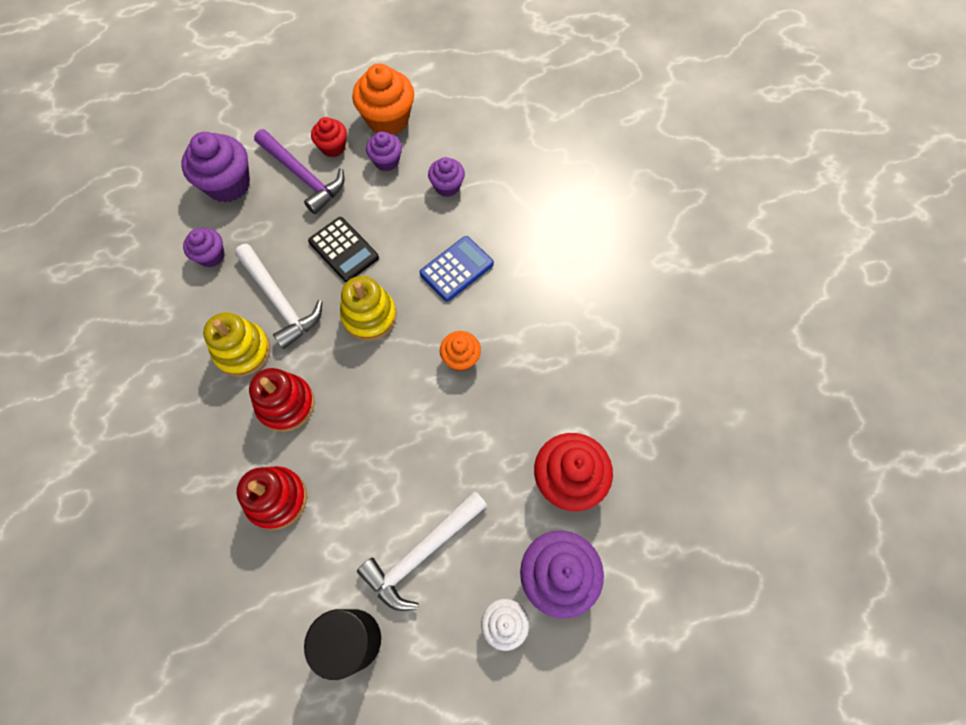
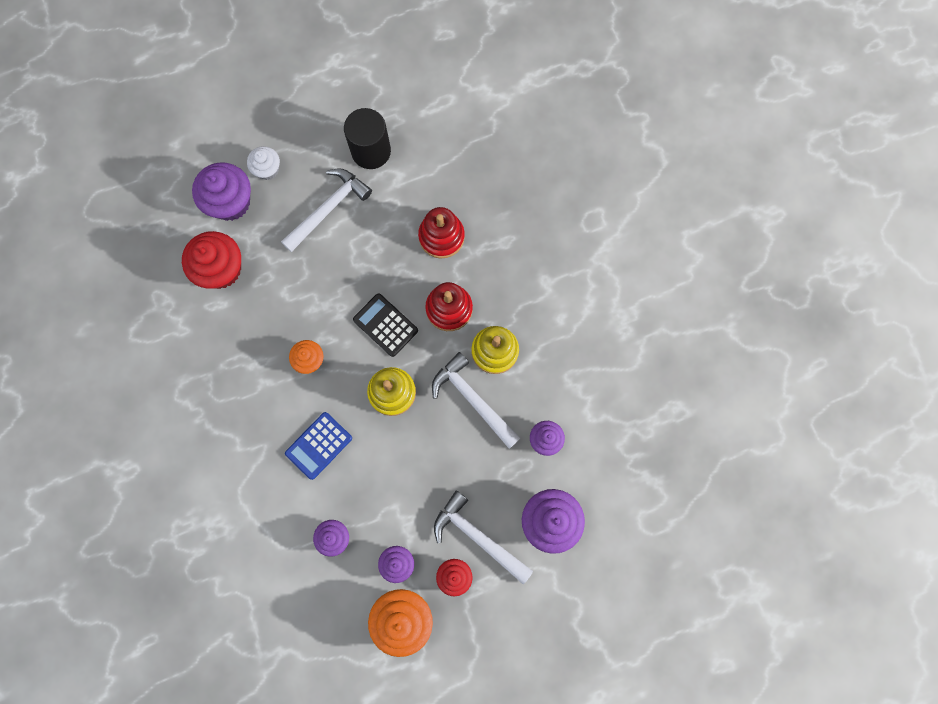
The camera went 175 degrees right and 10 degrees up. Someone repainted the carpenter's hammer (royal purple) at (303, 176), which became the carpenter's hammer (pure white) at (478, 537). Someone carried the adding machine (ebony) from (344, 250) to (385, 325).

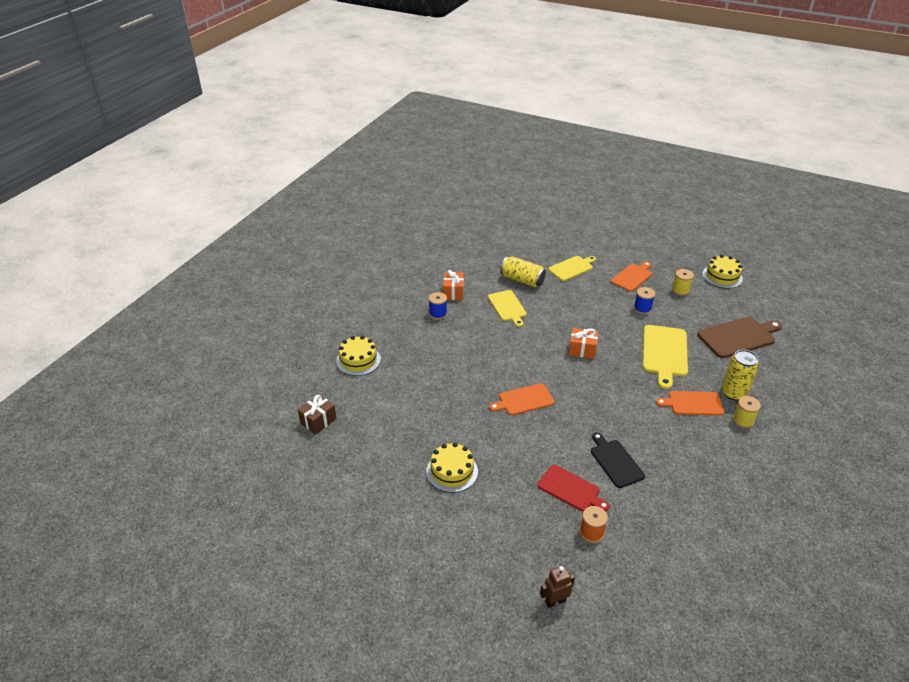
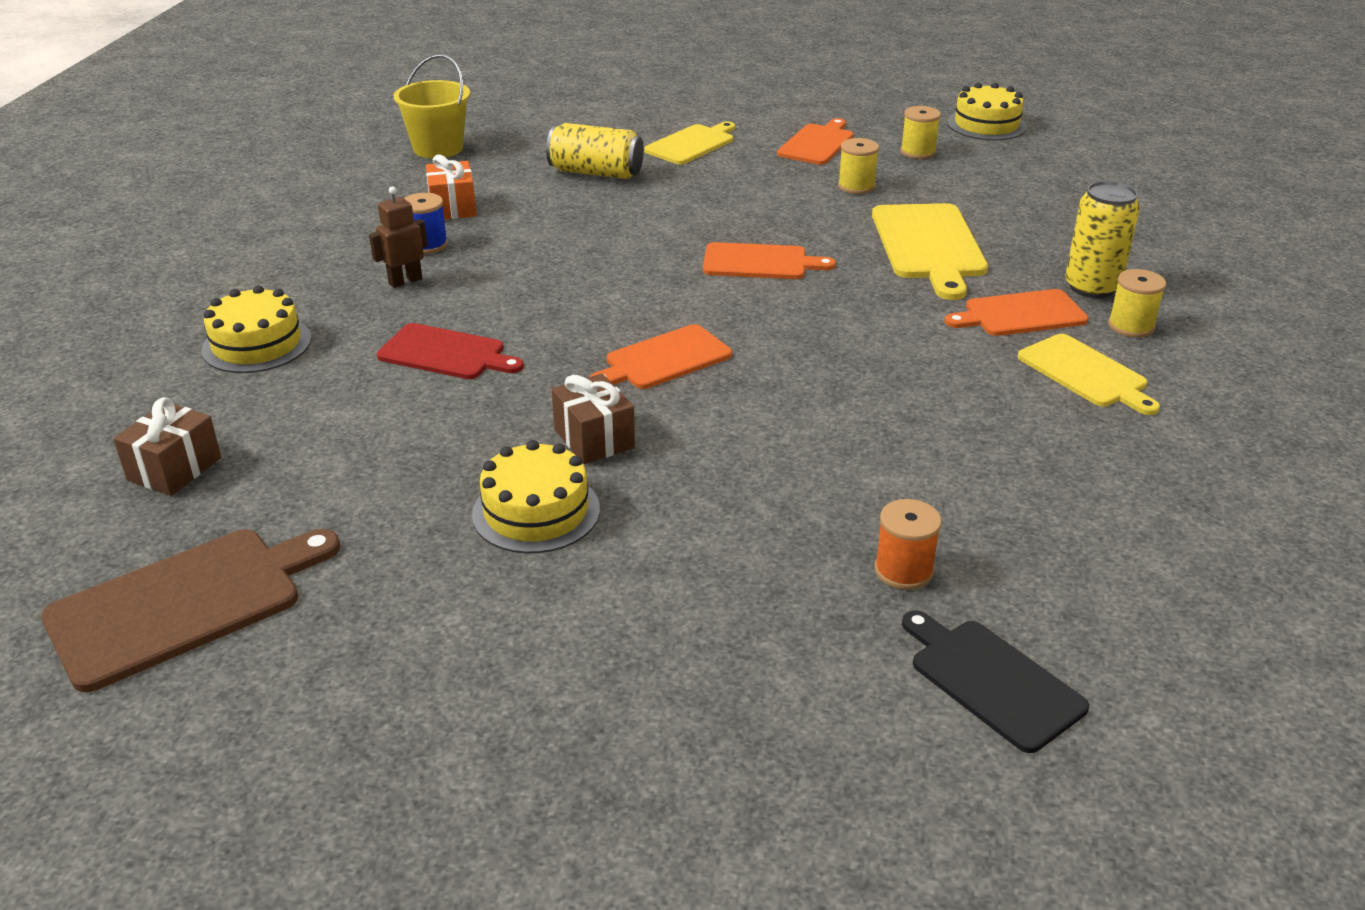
The camera went 15 degrees left and 5 degrees down. Someone carried the chopping board (golden) from (507, 307) to (1085, 373). Someone carried the chopping board (crimson) from (571, 489) to (446, 353). Someone carried the toy robot (dark brown) from (555, 601) to (405, 281). Someone swapped the present (orange-coloured) at (582, 350) for the chopping board (orange-coloured) at (760, 262). Someone carried the chopping board (ebony) from (615, 462) to (991, 680). Someone repainted the spool (cobalt) at (642, 309), which became the spool (golden) at (856, 186). Someone carried the chopping board (dark brown) from (738, 337) to (184, 604). Someone put down the pail (golden) at (438, 148). Someone put down the present (dark brown) at (594, 438).

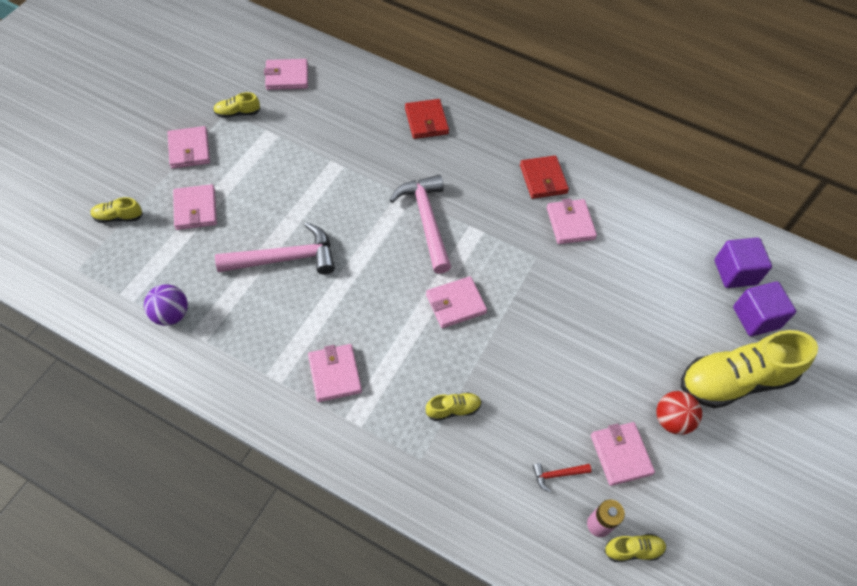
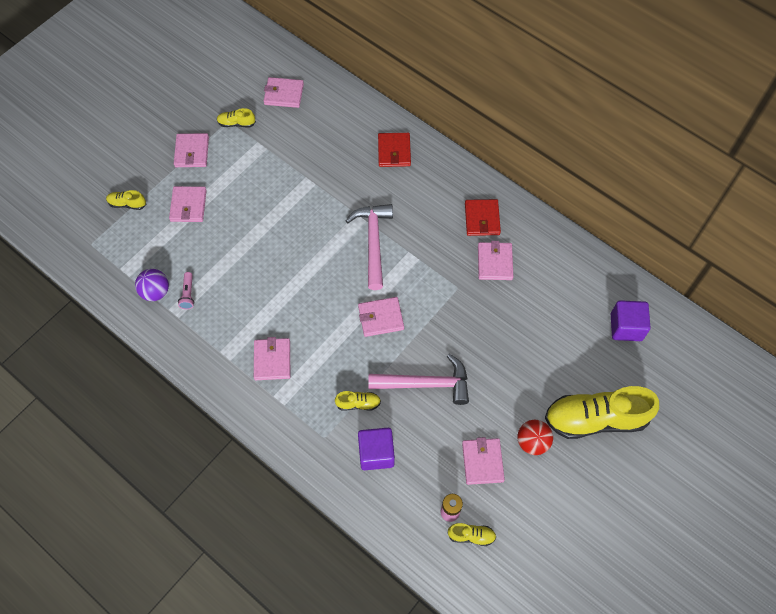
The camera went 15 degrees right and 5 degrees up. Someone carried the carpenter's hammer (pink) from (285, 258) to (426, 383). Someone took away the carpenter's hammer (crimson) at (557, 475). Someone carried the block (royal purple) from (755, 318) to (376, 453). Someone put down the flashlight (pink) at (188, 294).

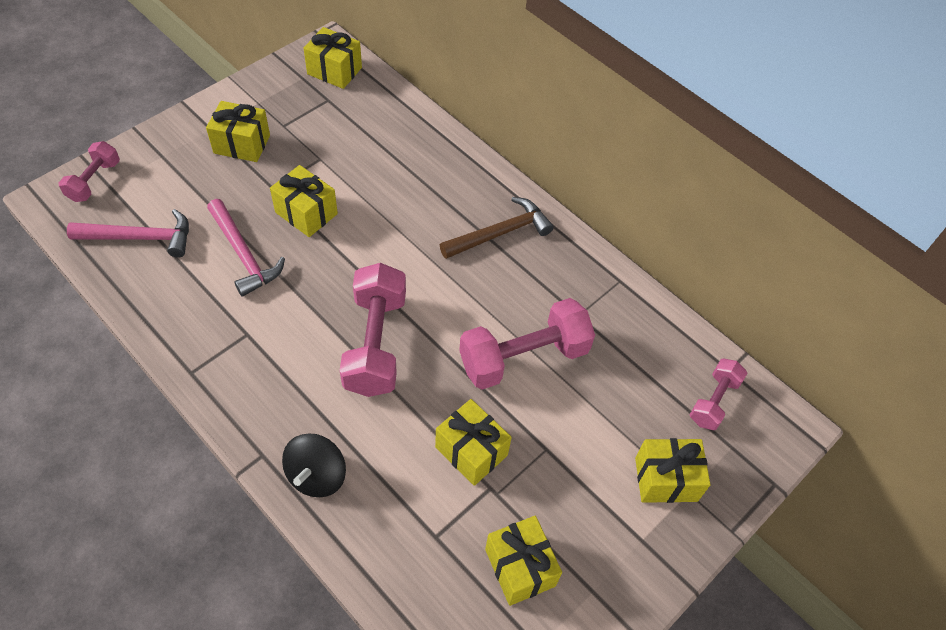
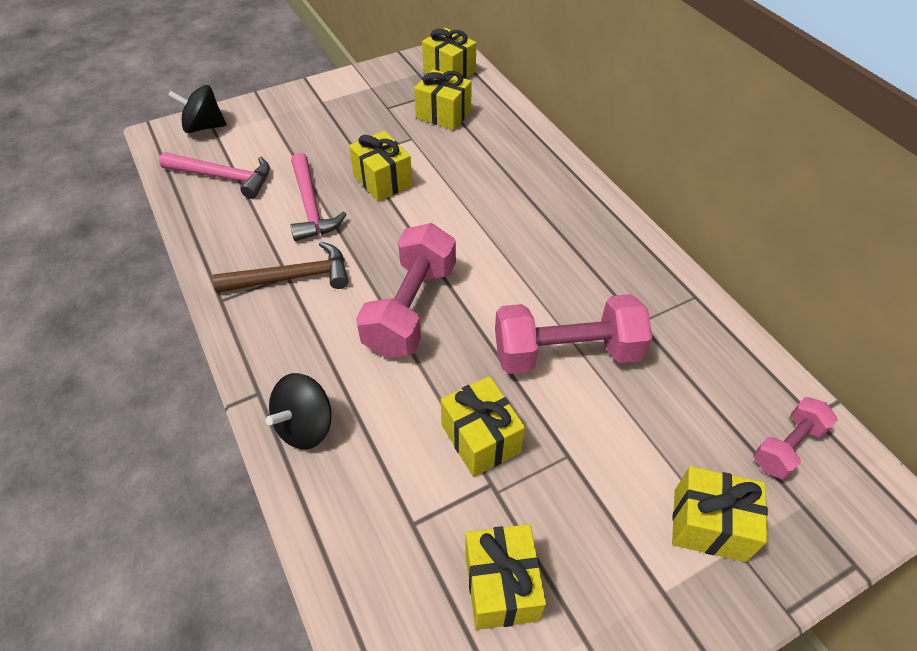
The camera went 20 degrees right and 5 degrees down. Someone swapped the dumbbell (pink) at (94, 181) for the spinning top (ebony) at (204, 127). Someone carried the present (golden) from (242, 144) to (443, 114). Someone carried the carpenter's hammer (dark brown) from (500, 233) to (292, 277).

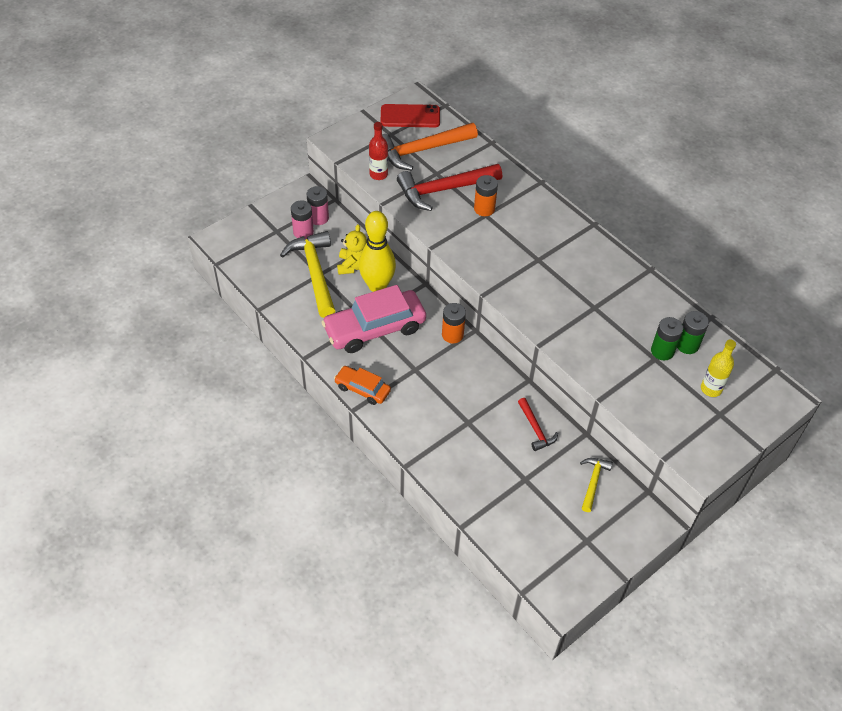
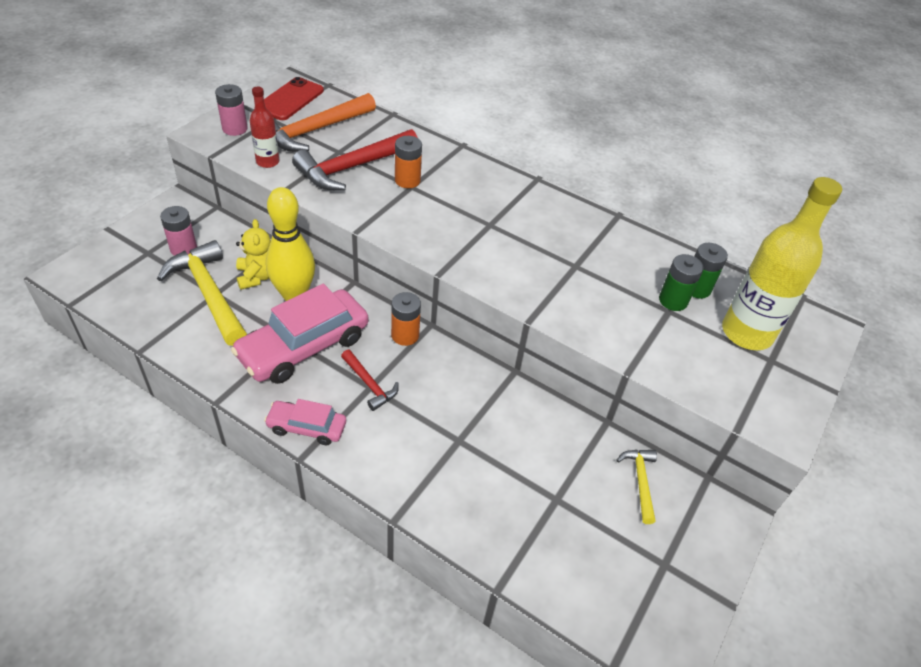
The camera went 20 degrees left and 5 degrees down. Someone carried the AA battery (pink) from (318, 218) to (235, 129). Someone repainted the car (orange-coloured) at (362, 389), which became the car (pink) at (307, 427). Someone rotated the phone (crimson) at (410, 116) by 45 degrees counterclockwise. Someone carried the carpenter's hammer (crimson) from (535, 429) to (369, 384). Someone scaled the flask (golden) at (711, 389) by 1.94.

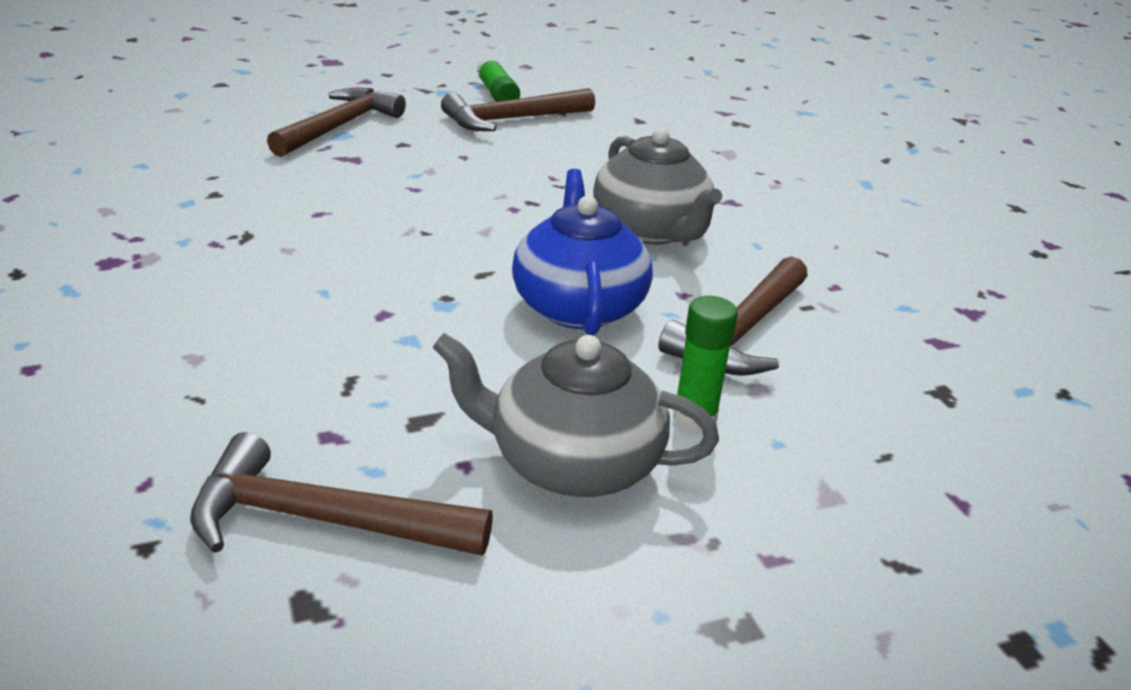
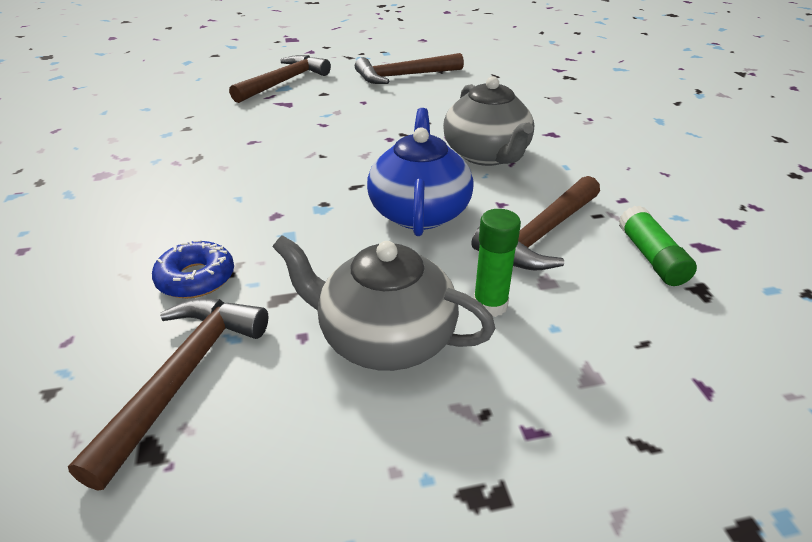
The camera went 10 degrees right and 5 degrees up. Someone rotated the carpenter's hammer (dark brown) at (323, 519) by 90 degrees clockwise. Someone carried the stick of glue (emerald) from (497, 94) to (651, 257). Someone put down the doughnut (cobalt) at (196, 278).

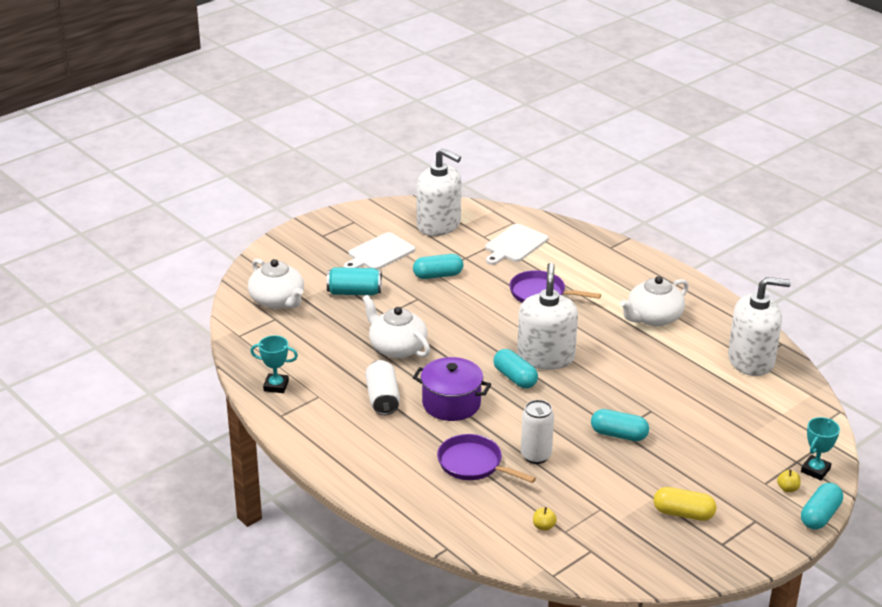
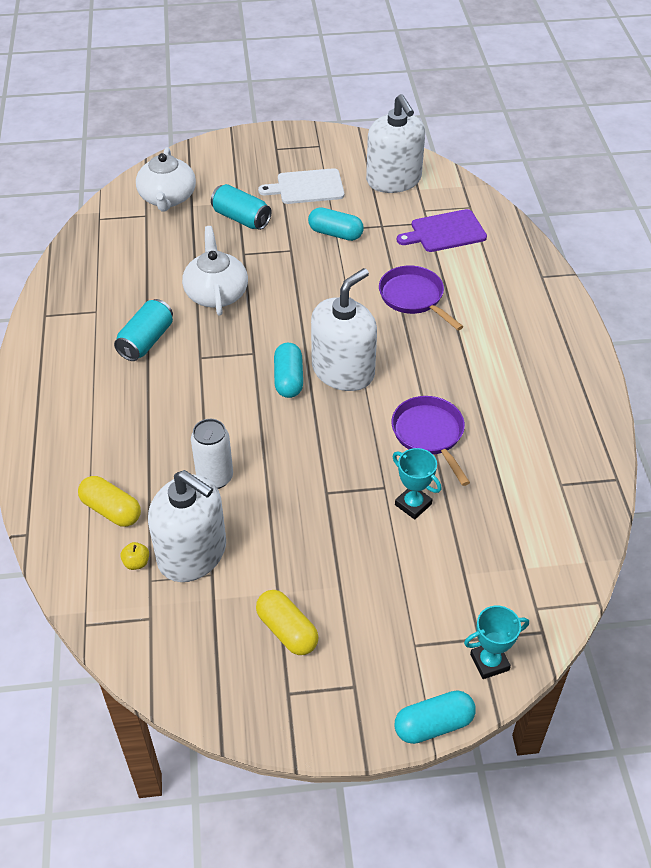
The camera went 35 degrees right and 15 degrees up. Someone carried the prize cup (turquoise) from (276, 386) to (413, 504). Someone repainted the can (pure white) at (382, 398), which became the can (turquoise) at (146, 341). Someone took away the stockpot (royal purple) at (451, 404). Someone carried the skillet (royal purple) from (473, 464) to (429, 435). Someone repainted the chopping board (pure white) at (514, 245), which became the chopping board (royal purple) at (445, 232). Someone took away the pill shape (turquoise) at (619, 435). Someone took away the tea pot (pure white) at (653, 318). Someone carried the soap dispenser (pure white) from (751, 360) to (192, 553). Someone took away the toy apple (golden) at (787, 488). Someone put down the pill shape (golden) at (111, 510).

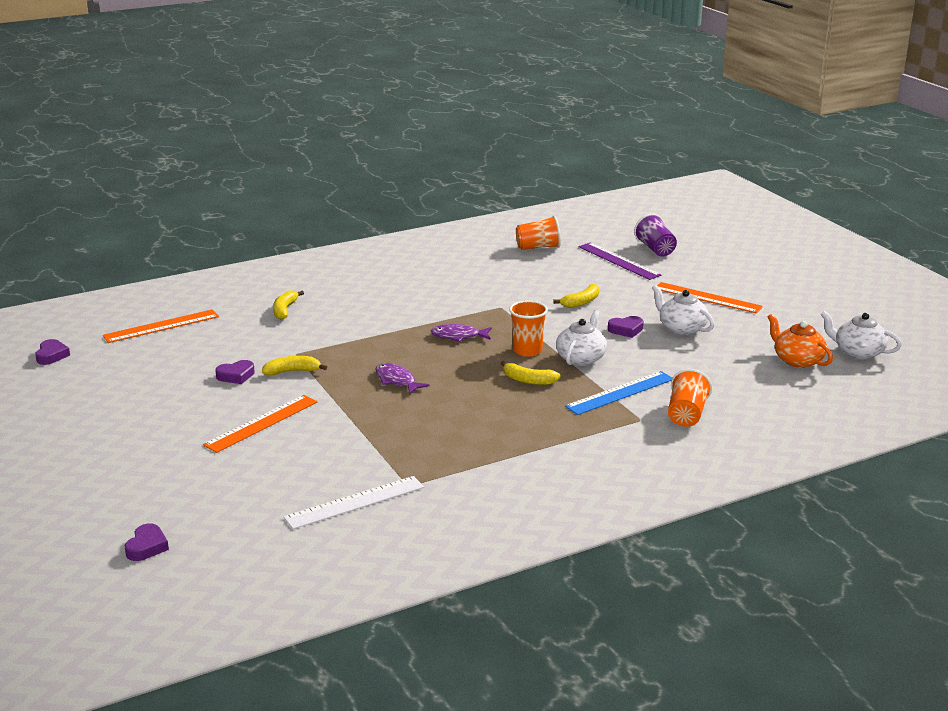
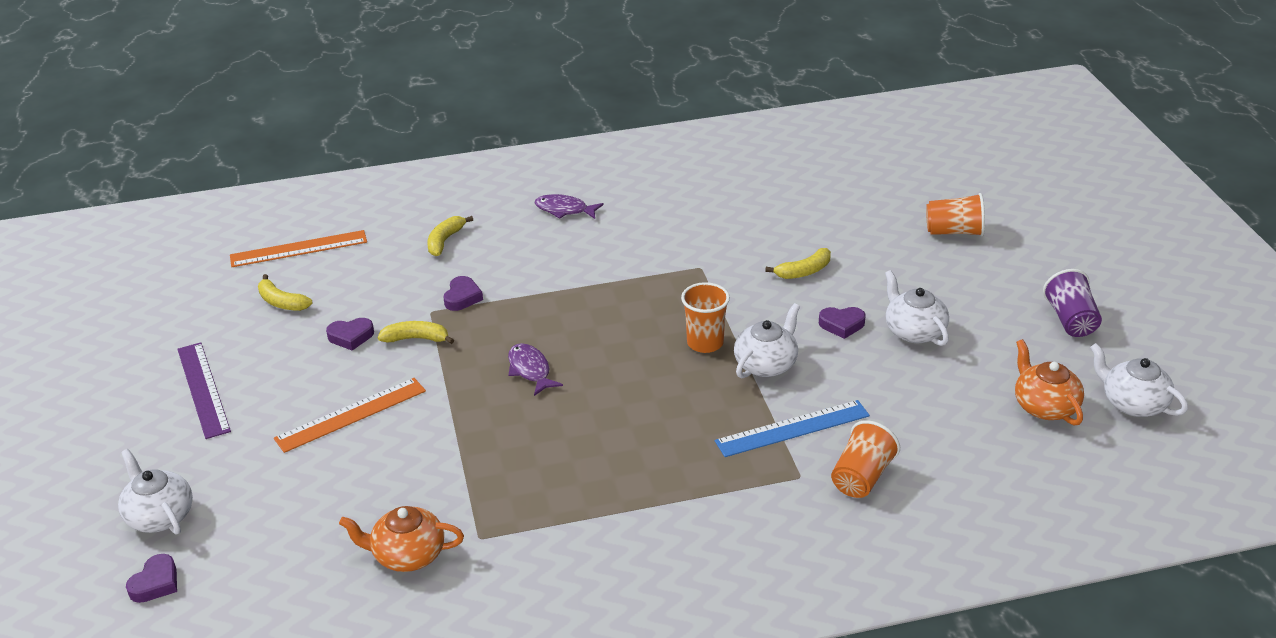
The camera went 15 degrees right and 10 degrees up. Someone carried the heart (royal purple) from (52, 355) to (462, 297). Someone swapped the ruler (pure white) at (355, 502) for the tea pot (orange-coloured) at (407, 555). Someone carried the toy fish (royal purple) from (458, 336) to (564, 210). Someone carried the banana fruit (golden) from (528, 380) to (281, 302). Someone carried the cup (orange-coloured) from (538, 247) to (954, 232). Someone carried the ruler (royal purple) from (618, 261) to (203, 389). Someone carried the cup (royal purple) from (655, 249) to (1070, 320). Someone took away the ruler (orange-coloured) at (707, 297). Someone put down the tea pot (pure white) at (159, 516).

